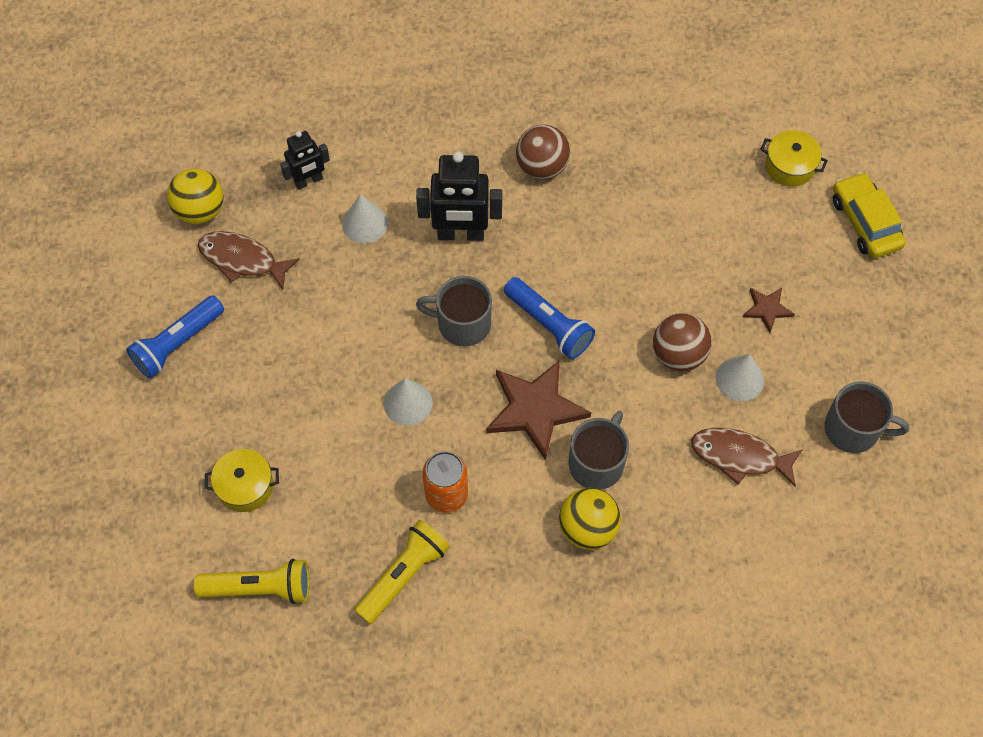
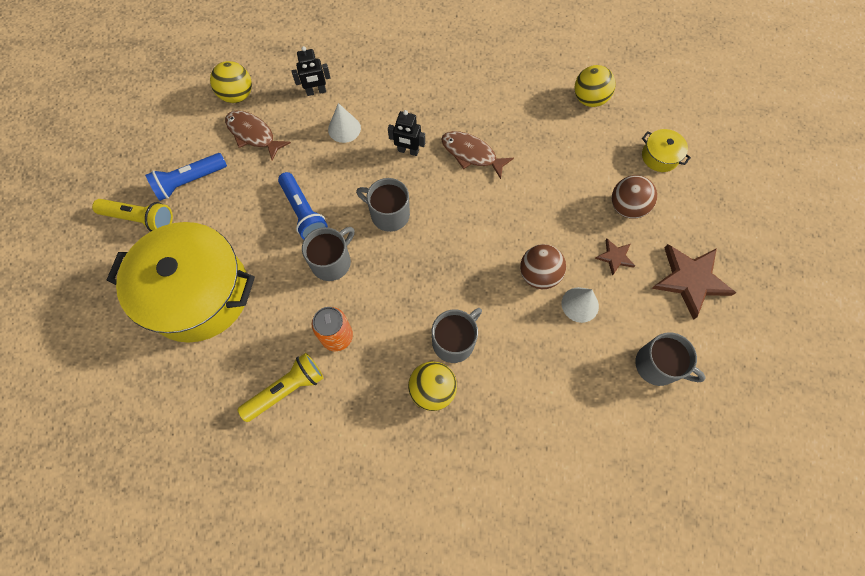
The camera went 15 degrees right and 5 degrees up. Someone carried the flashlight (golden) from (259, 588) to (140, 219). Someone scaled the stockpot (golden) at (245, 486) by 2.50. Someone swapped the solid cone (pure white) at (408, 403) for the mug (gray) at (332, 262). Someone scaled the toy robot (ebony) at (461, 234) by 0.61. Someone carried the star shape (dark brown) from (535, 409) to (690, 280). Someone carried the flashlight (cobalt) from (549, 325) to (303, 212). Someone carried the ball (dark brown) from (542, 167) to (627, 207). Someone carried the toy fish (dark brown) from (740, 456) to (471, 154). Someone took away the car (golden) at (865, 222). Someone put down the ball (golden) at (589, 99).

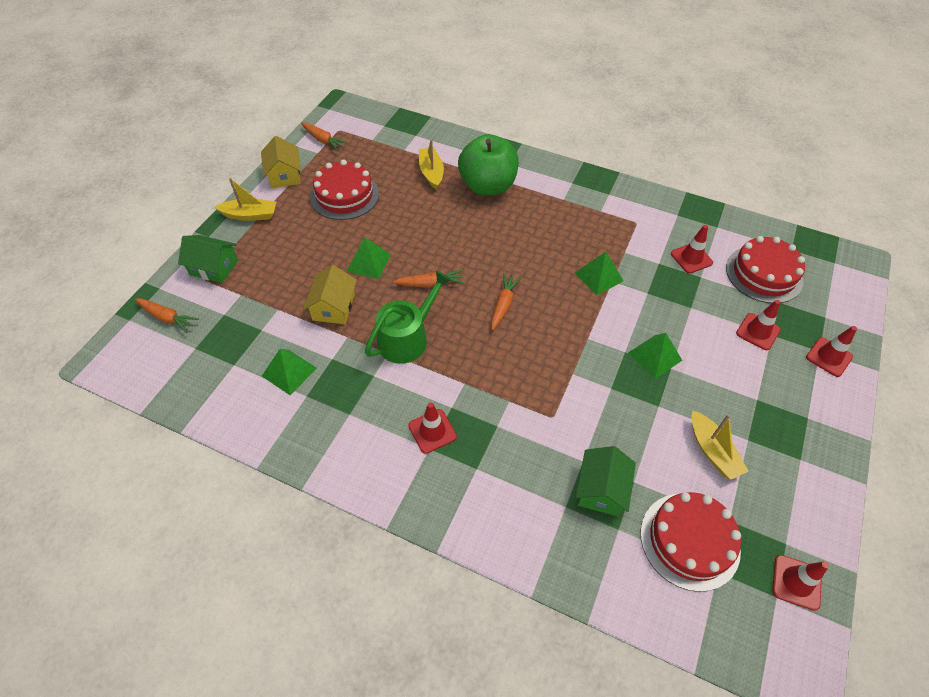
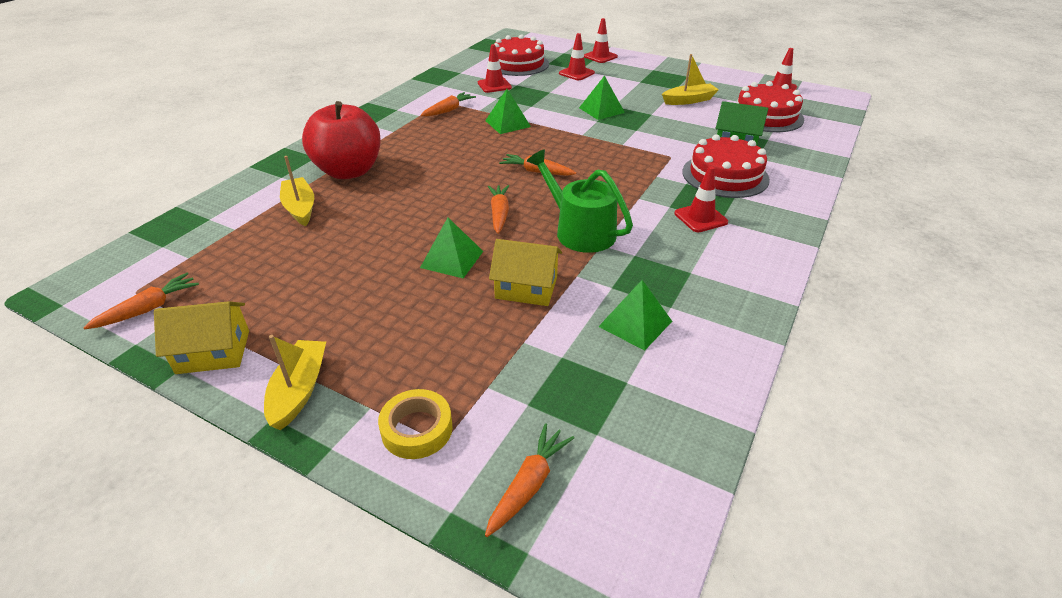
The camera went 85 degrees left and 15 degrees down. Someone swapped the house (emerald) at (214, 267) for the roll of tape (golden) at (417, 429). Someone carried the gateau (crimson) from (344, 195) to (725, 175). Someone rotated the toy boat (golden) at (431, 173) by 75 degrees clockwise. Someone repainted the toy apple (emerald) at (487, 186), which became the toy apple (crimson) at (349, 171). Someone put down the carrot (orange-coloured) at (448, 110).

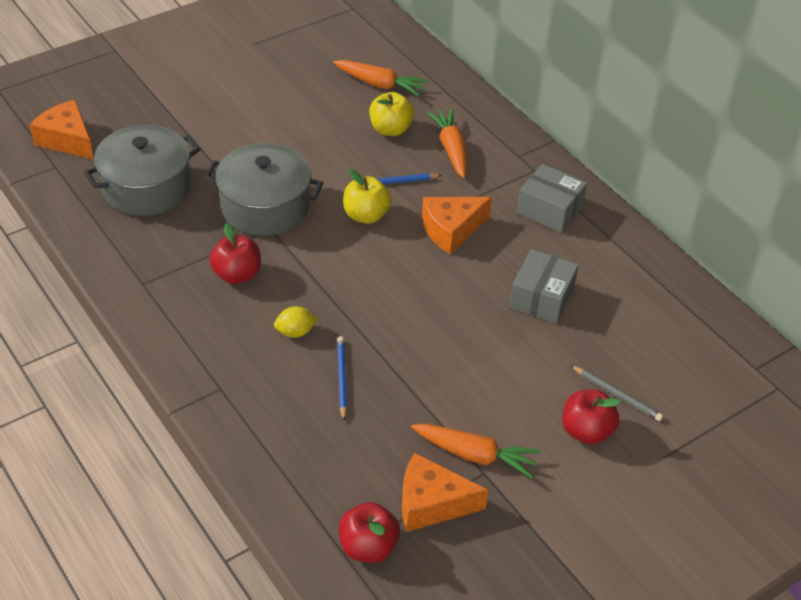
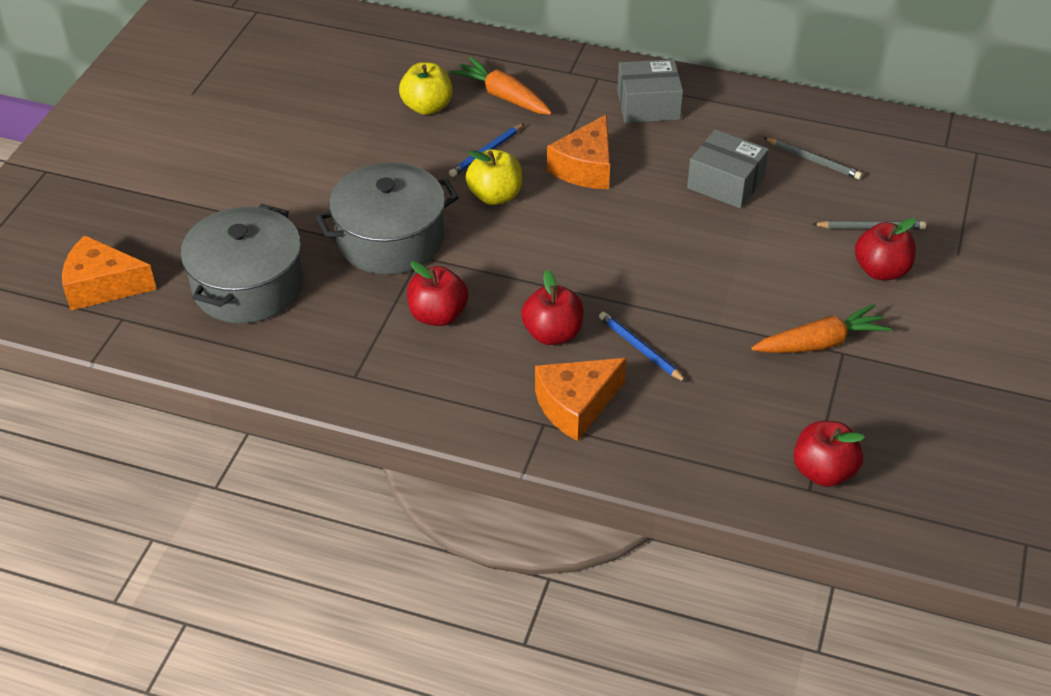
The camera went 35 degrees left and 0 degrees up. Someone swapped the lemon (golden) at (295, 332) for the toy apple (crimson) at (552, 334). Someone took away the carrot (orange-coloured) at (380, 84). Someone carried the piece of cheese (orange-coloured) from (431, 503) to (576, 405). Someone rotated the parcel (gray) at (541, 298) by 45 degrees counterclockwise. Someone put down the wooden pencil (gray) at (813, 160).

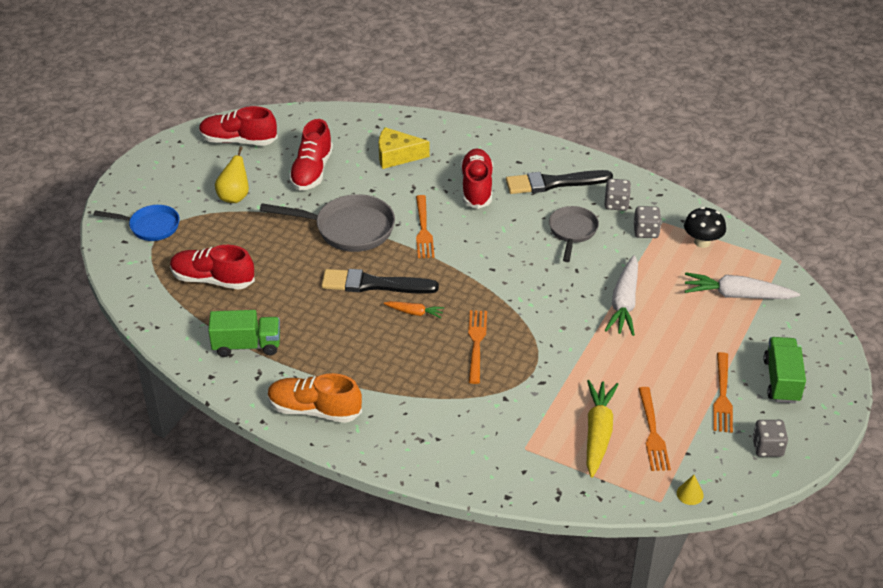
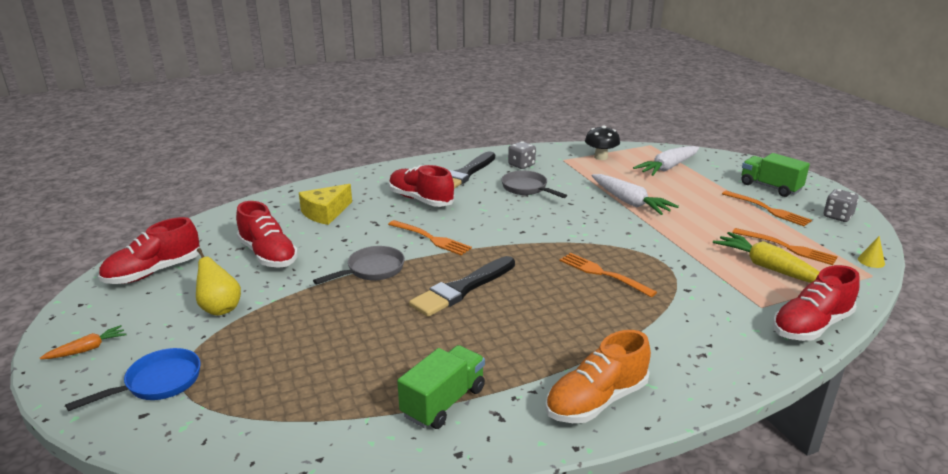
The camera went 50 degrees left and 15 degrees down. Someone carried the shoe (crimson) from (213, 279) to (811, 326). Someone scaled the skillet (gray) at (348, 229) by 0.64. Someone carried the carrot (orange-coloured) from (414, 312) to (87, 349). Someone took away the die (gray) at (646, 231).

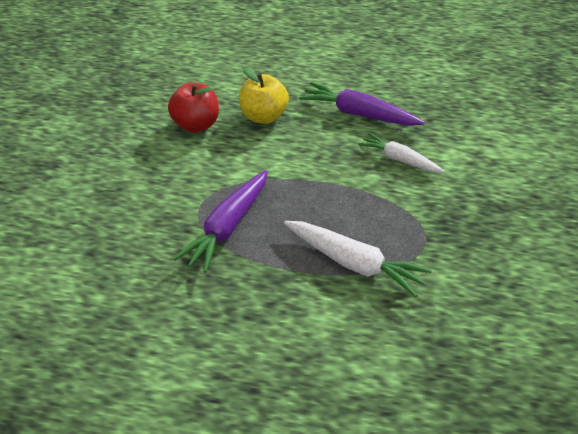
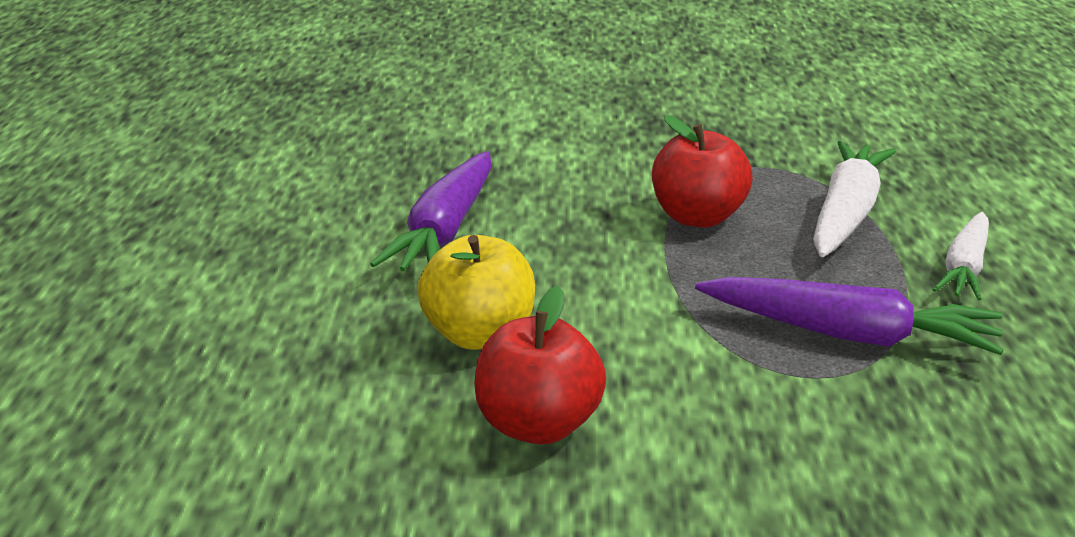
The camera went 100 degrees left and 15 degrees down. Someone carried the carrot (pure white) from (399, 159) to (964, 268). Someone put down the toy apple (crimson) at (698, 217).

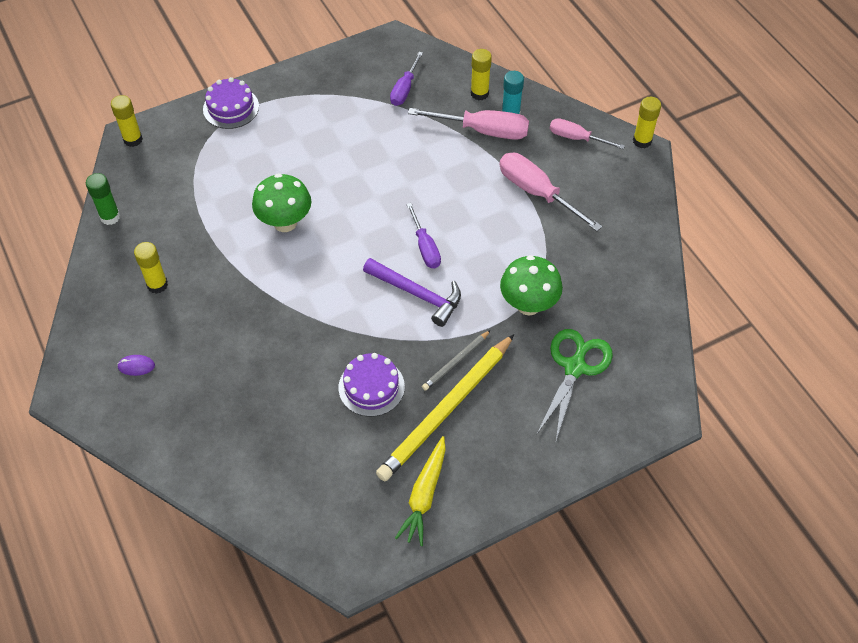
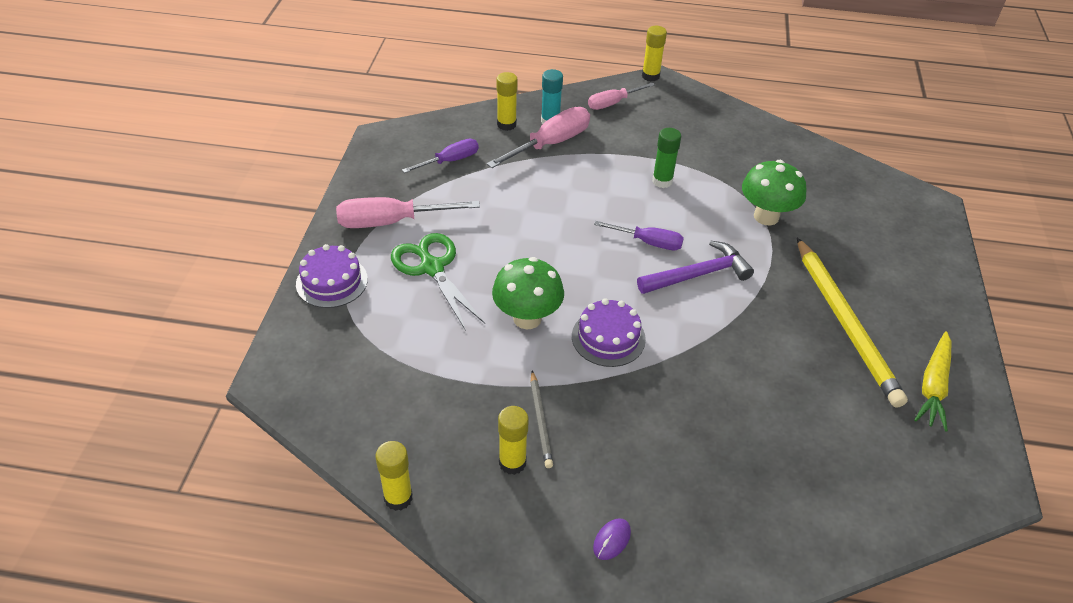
The camera went 55 degrees left and 10 degrees down. Someone carried the stick of glue (emerald) from (110, 217) to (662, 181). Someone carried the stick of glue (golden) from (133, 139) to (398, 498). Someone carried the gateau (royal purple) from (371, 387) to (608, 337). Someone rotated the screwdriver (royal purple) at (404, 89) by 90 degrees counterclockwise. Someone rotated the carrot (golden) at (424, 495) by 60 degrees clockwise. Someone carried the wooden pencil (gray) from (456, 362) to (541, 421). Someone carried the screwdriver (pink) from (537, 193) to (391, 222). Someone carried the shears (emerald) from (575, 367) to (432, 268).

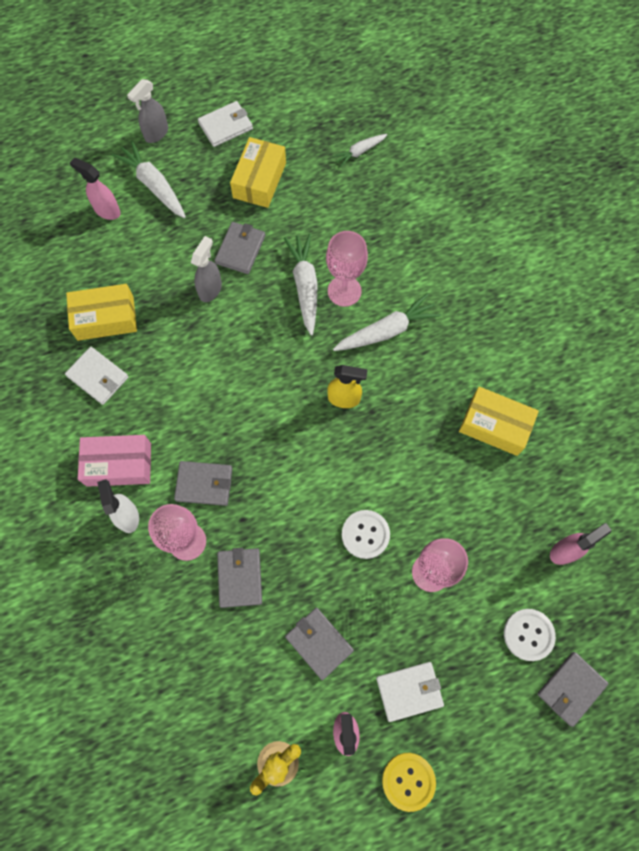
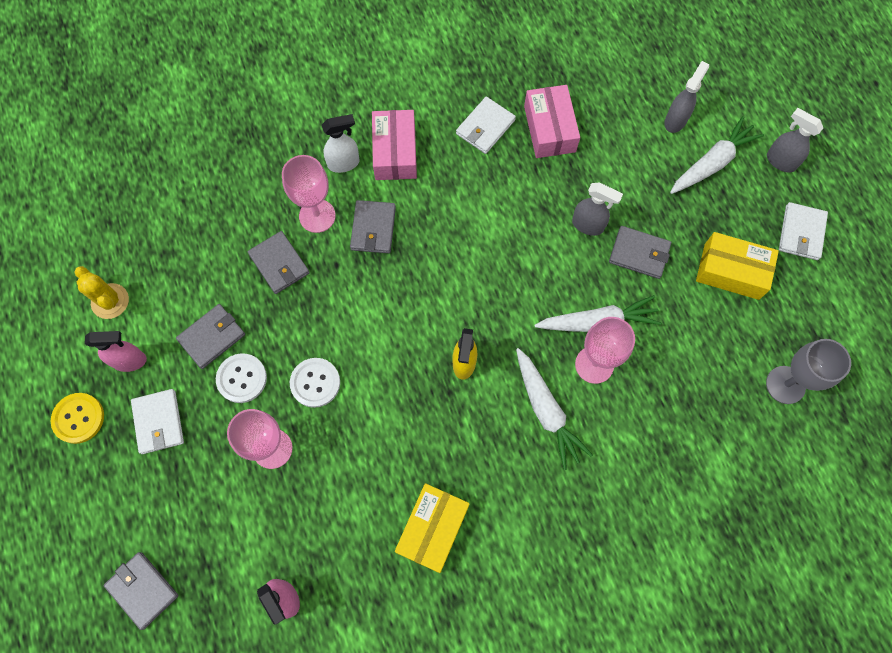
The camera went 90 degrees right and 0 degrees up. Someone repainted the parcel (golden) at (105, 318), which became the parcel (pink) at (549, 129). Someone repainted the spray bottle (pink) at (107, 210), which became the spray bottle (gray) at (675, 120). Someone rotated the card wallet (pure white) at (226, 126) by 45 degrees clockwise. Someone rotated the card wallet (gray) at (240, 578) by 60 degrees clockwise. Someone swapped the carrot (pure white) at (359, 152) for the wine glass (gray) at (785, 385). Someone carried the shirt button (pure white) from (528, 634) to (242, 378).

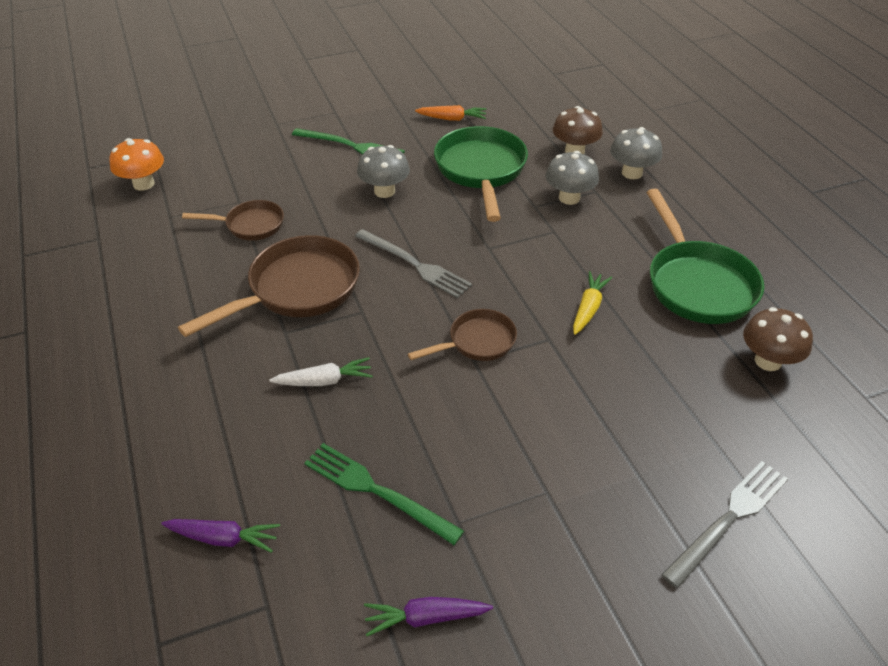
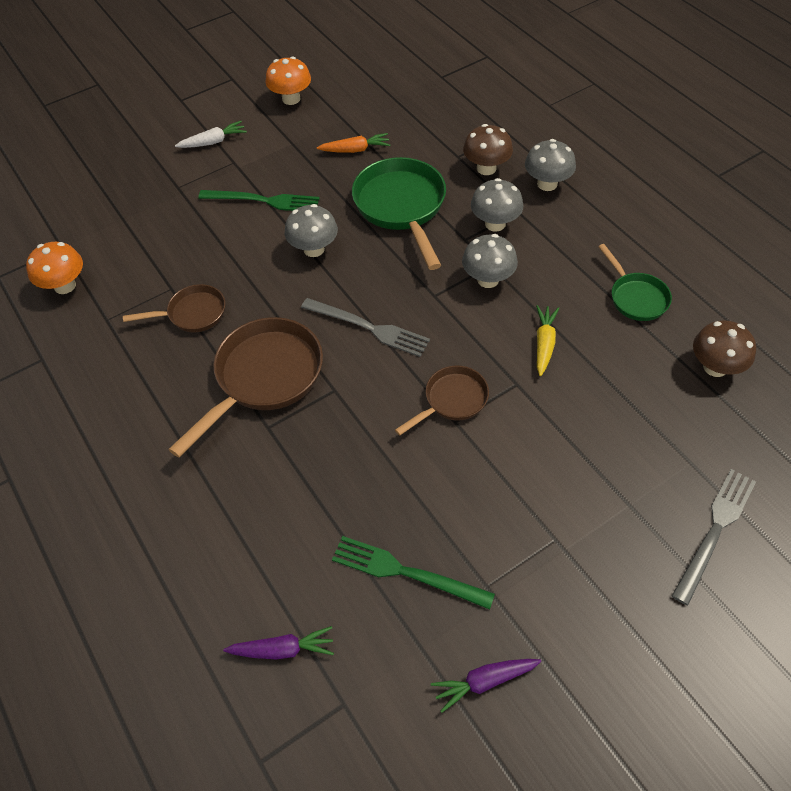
The camera went 10 degrees left and 10 degrees up. Someone carried the carrot (pure white) from (324, 381) to (213, 142). Someone scaled the skillet (emerald) at (697, 283) by 0.57. Someone put down the toadstool (orange-coloured) at (291, 99). Someone put down the toadstool (gray) at (488, 279).

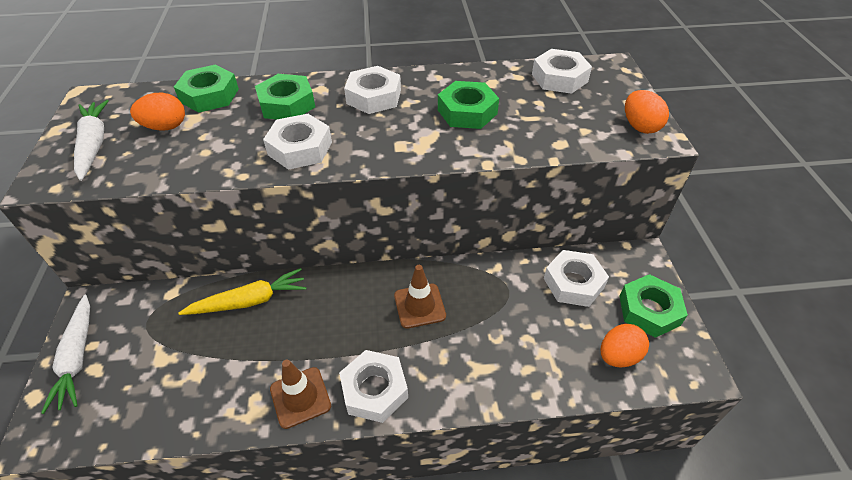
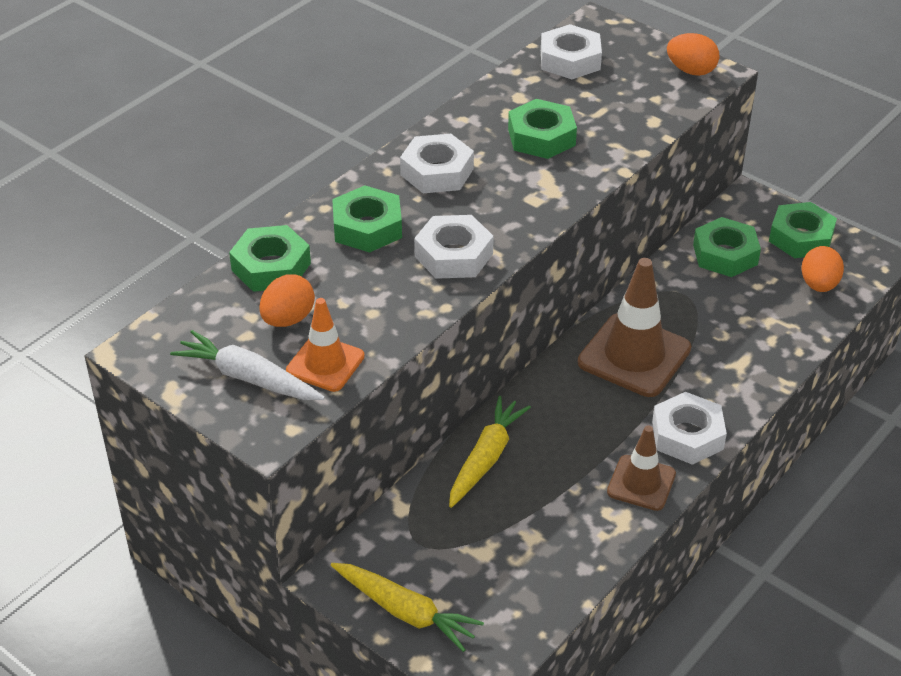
The camera went 45 degrees left and 5 degrees down. Someone repainted the carrot (pure white) at (77, 357), which became the carrot (golden) at (405, 611). Someone scaled the traffic cone (dark brown) at (419, 306) by 1.68. Someone repainted the hexagon nut (pure white) at (573, 283), which became the hexagon nut (emerald) at (725, 254). Someone put down the traffic cone (orange-coloured) at (325, 364).

